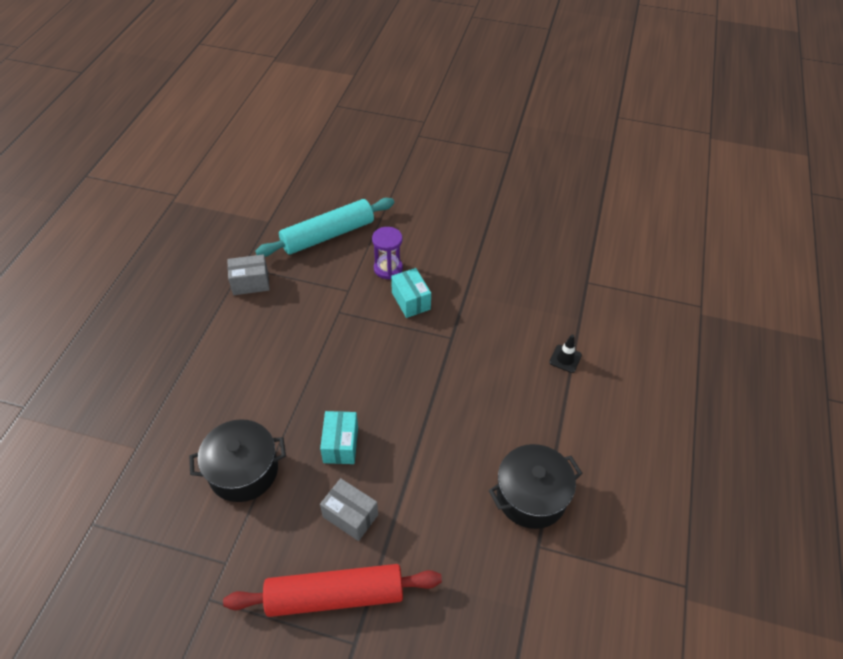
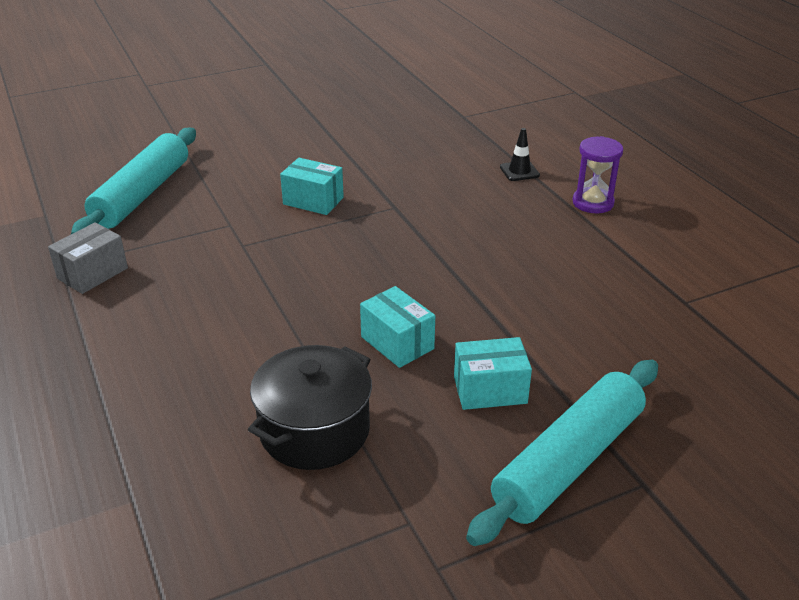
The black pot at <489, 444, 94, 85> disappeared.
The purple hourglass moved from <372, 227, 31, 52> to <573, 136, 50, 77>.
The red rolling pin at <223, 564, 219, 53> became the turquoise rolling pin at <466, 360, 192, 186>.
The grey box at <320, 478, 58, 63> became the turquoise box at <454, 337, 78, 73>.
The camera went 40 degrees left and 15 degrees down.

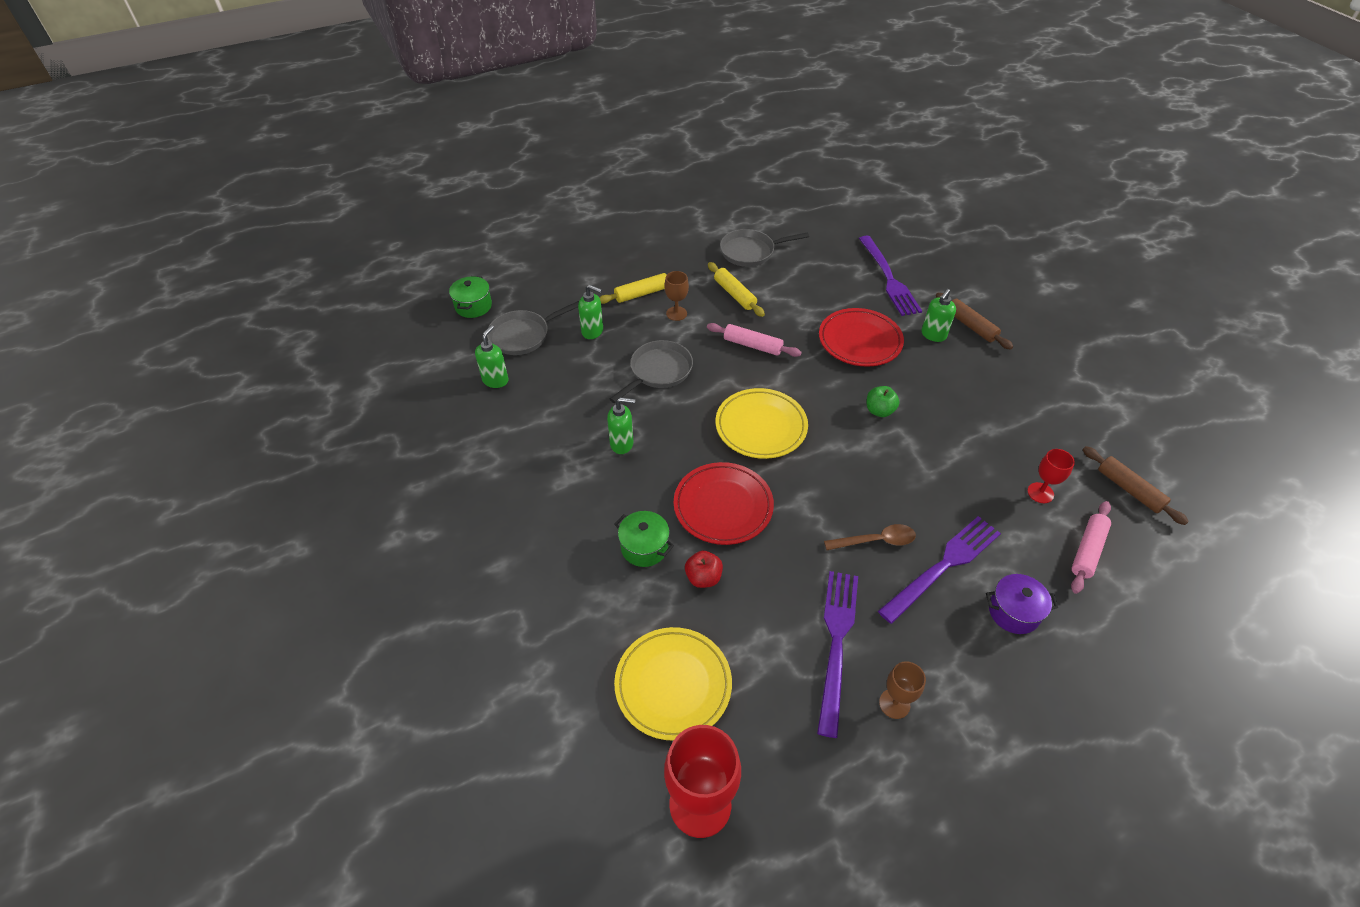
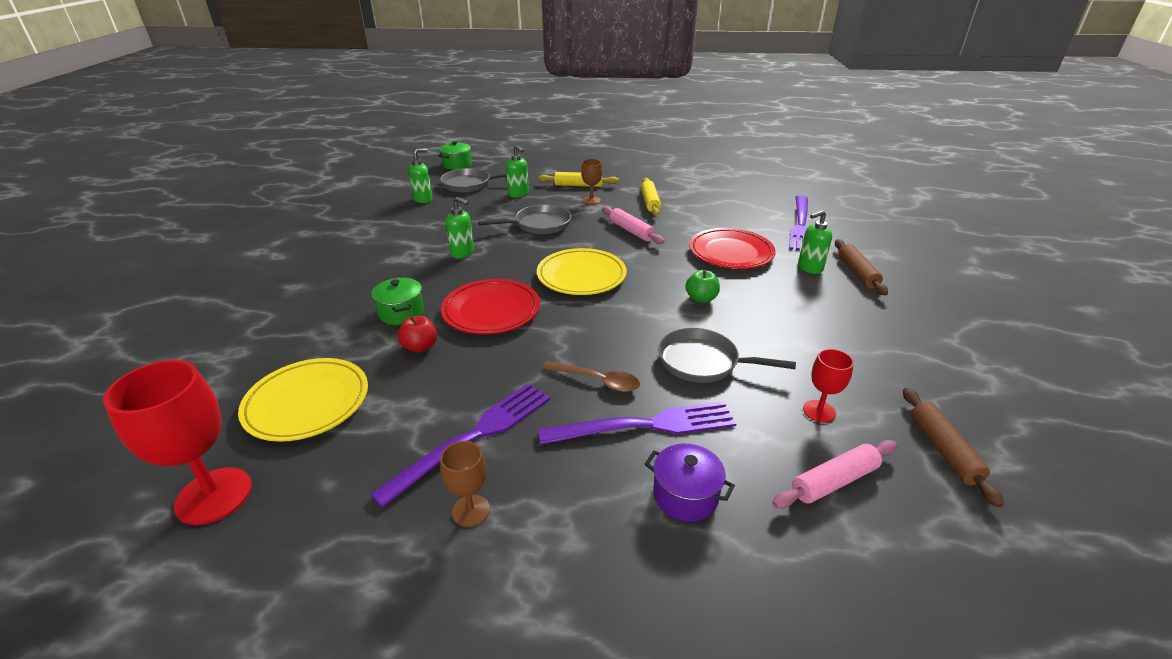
The grey pan moved from <720, 229, 89, 38> to <658, 328, 138, 55>.
The camera went 30 degrees right and 15 degrees down.

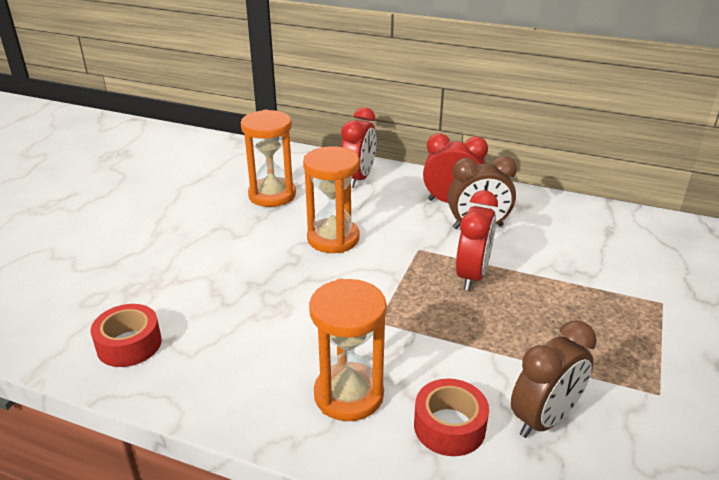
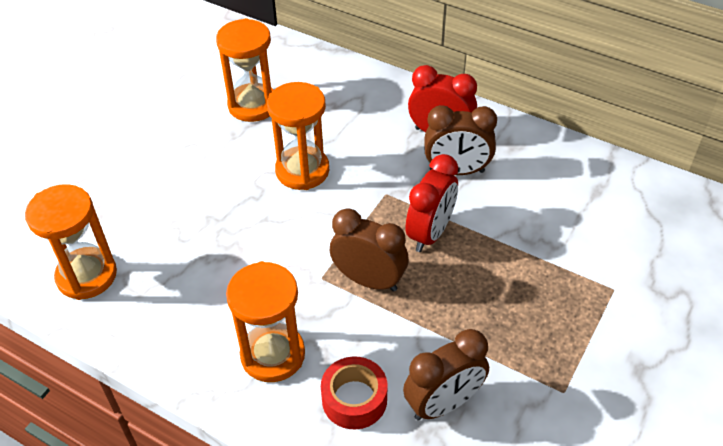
The red clock at <341, 107, 36, 81> disappeared.
The brown clock at <330, 208, 79, 84> appeared.
The red tape at <91, 304, 71, 63> was replaced by the orange hourglass at <25, 184, 92, 116>.
The camera went 10 degrees right and 15 degrees up.

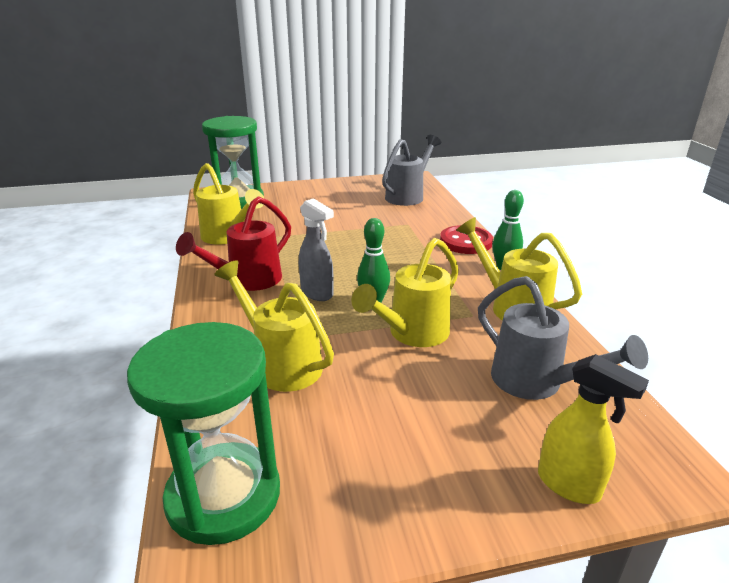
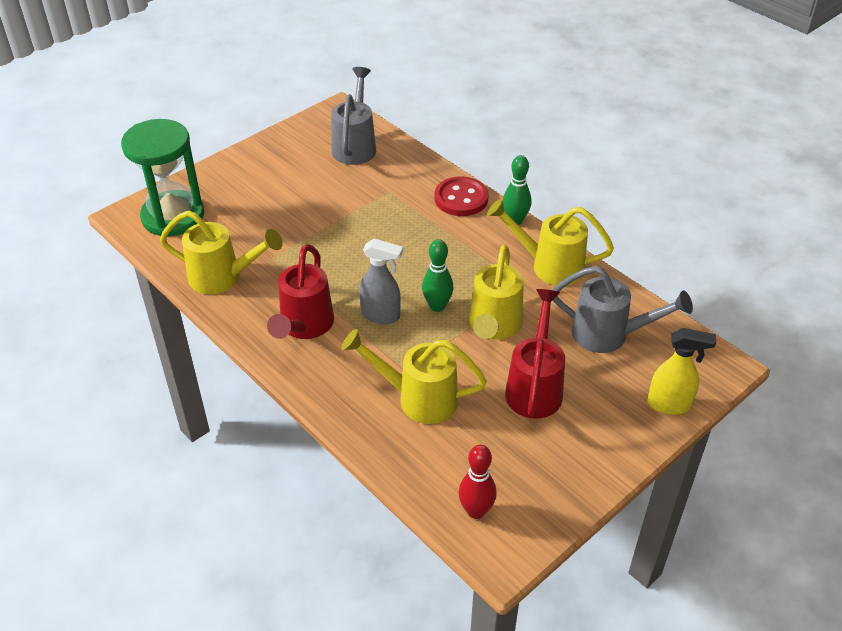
The red watering can at <505, 289, 60, 130> appeared.
The green hourglass at <127, 322, 153, 223> was replaced by the red bowling pin at <458, 445, 39, 74>.
The camera went 30 degrees left and 15 degrees up.

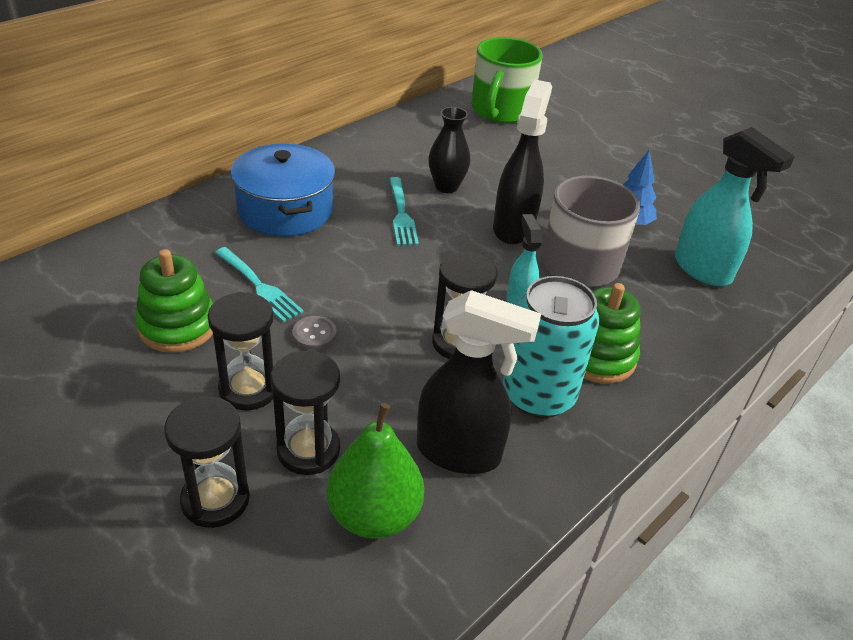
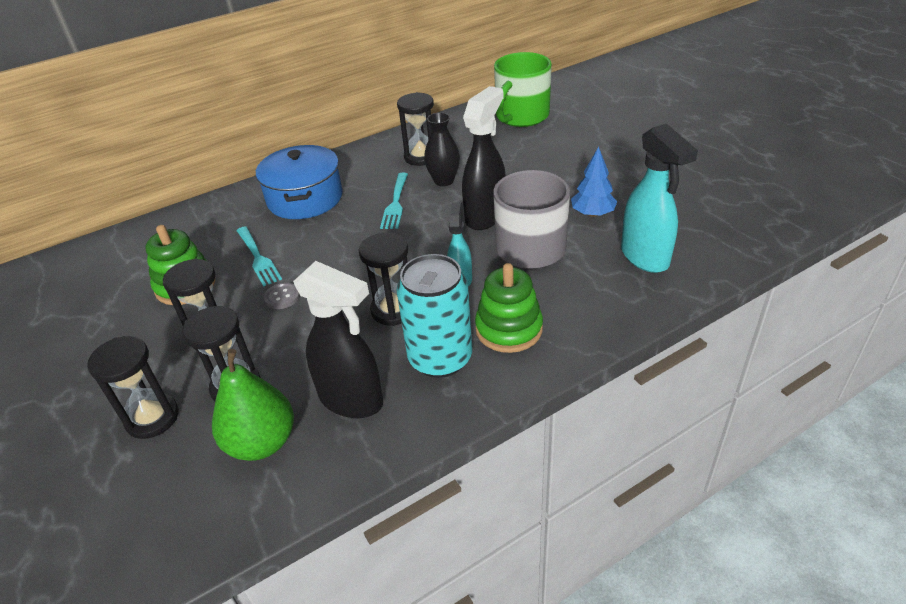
The black hourglass at <397, 92, 37, 74> appeared.
The camera went 20 degrees right and 0 degrees up.

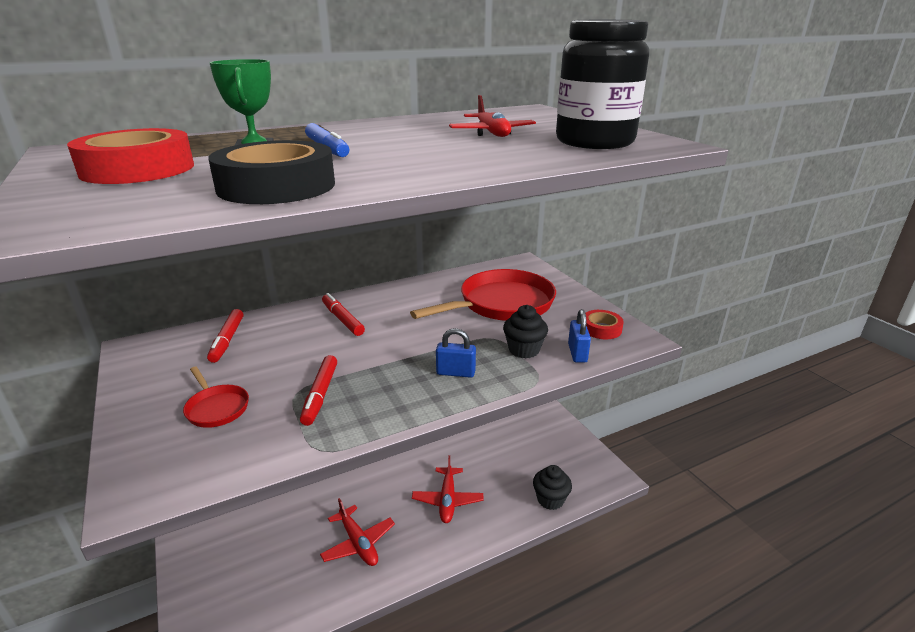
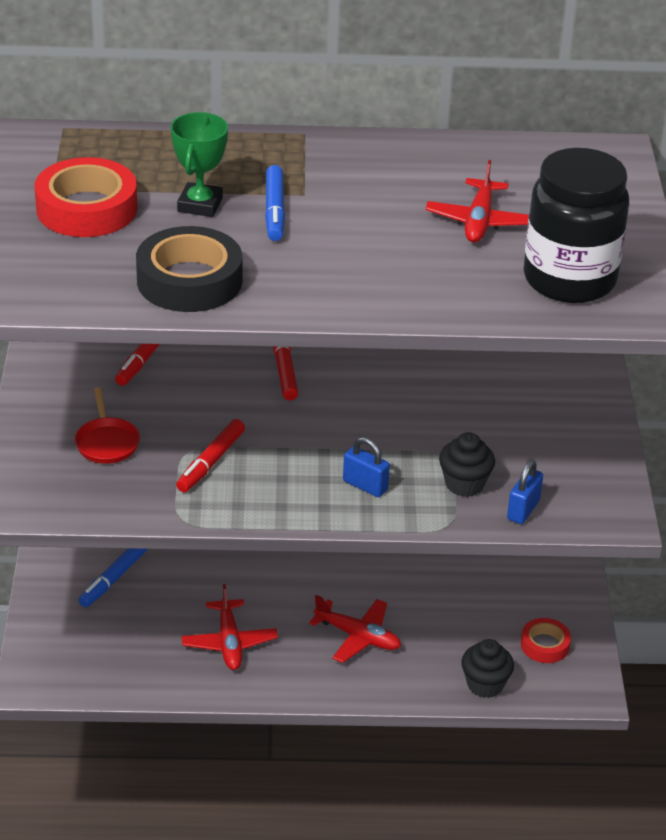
The red pan at <410, 269, 146, 52> disappeared.
The blue marker at <79, 548, 68, 59> appeared.
The red tape moved from <585, 310, 39, 29> to <521, 618, 50, 45>.
The red plane at <412, 455, 71, 68> turned 90 degrees counterclockwise.
The camera went 25 degrees right and 10 degrees up.

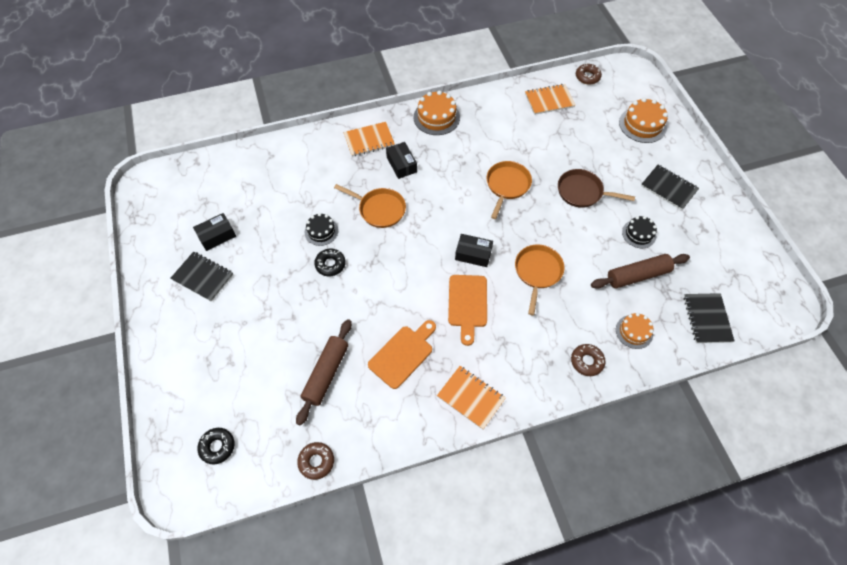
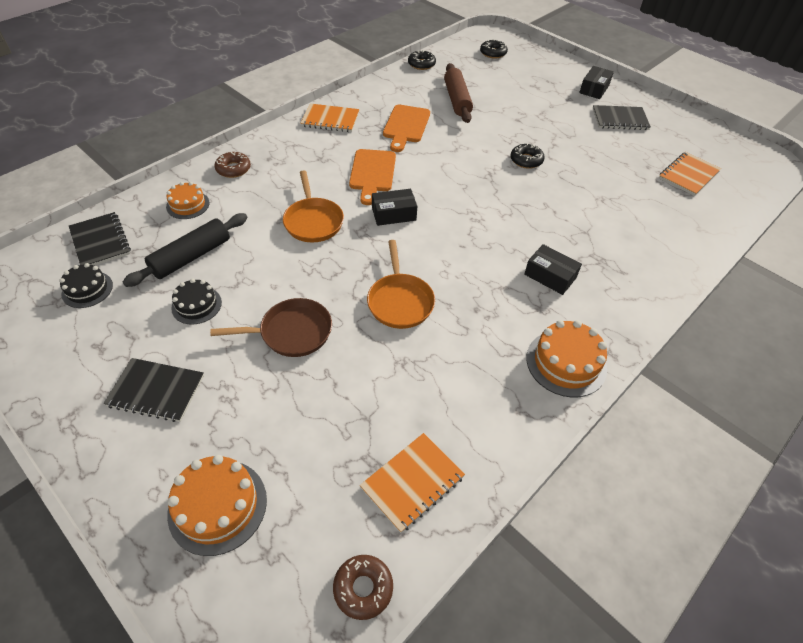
The orange pan at <334, 184, 72, 44> disappeared.
The black box moved from <193, 213, 43, 38> to <579, 66, 35, 33>.
The black cake moved from <305, 213, 33, 33> to <59, 263, 54, 45>.
The orange notebook moved from <343, 122, 52, 35> to <659, 152, 62, 44>.
The brown donut at <297, 442, 37, 38> became the black donut at <408, 50, 28, 20>.
The brown rolling pin at <591, 254, 99, 35> became the black rolling pin at <123, 213, 125, 74>.
The orange cutting board at <448, 275, 39, 71> turned 150 degrees counterclockwise.
The camera went 150 degrees right and 10 degrees down.

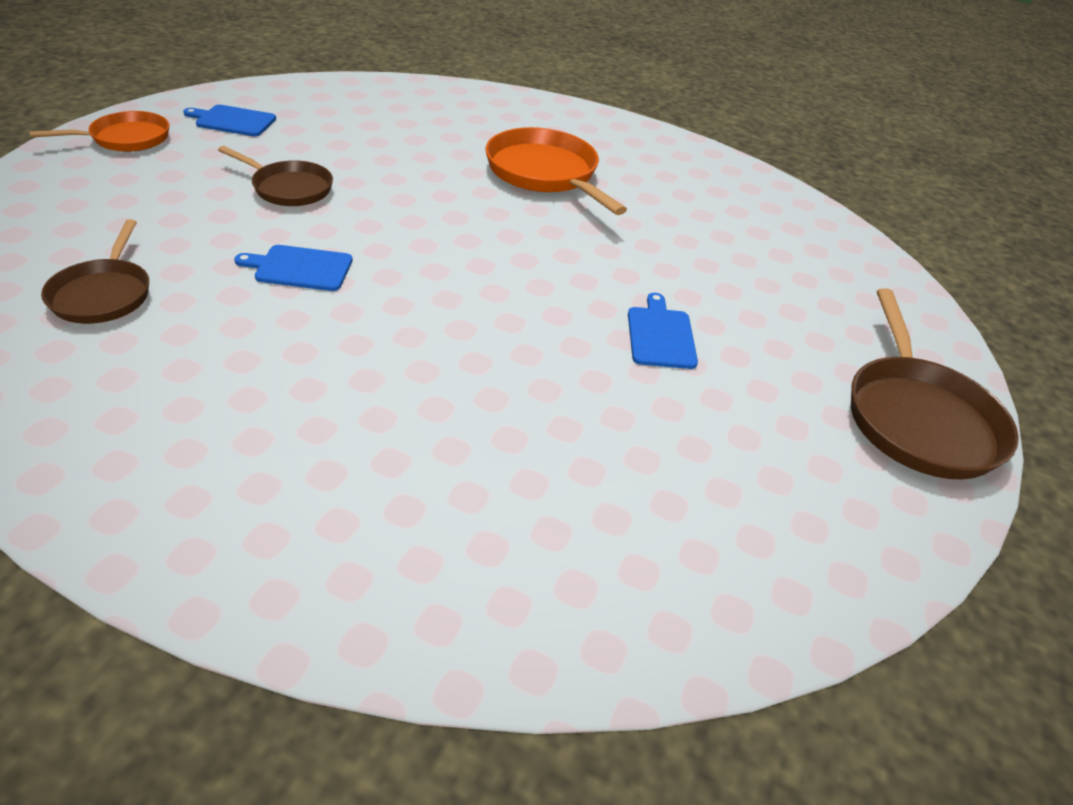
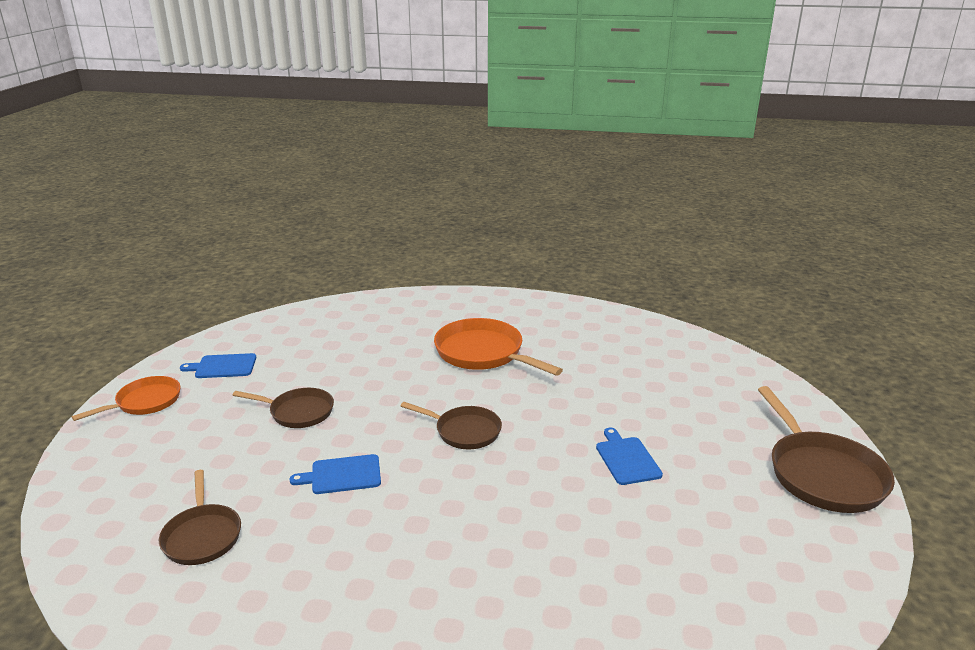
The brown pan at <401, 402, 101, 47> appeared.
The camera went 10 degrees left and 15 degrees down.

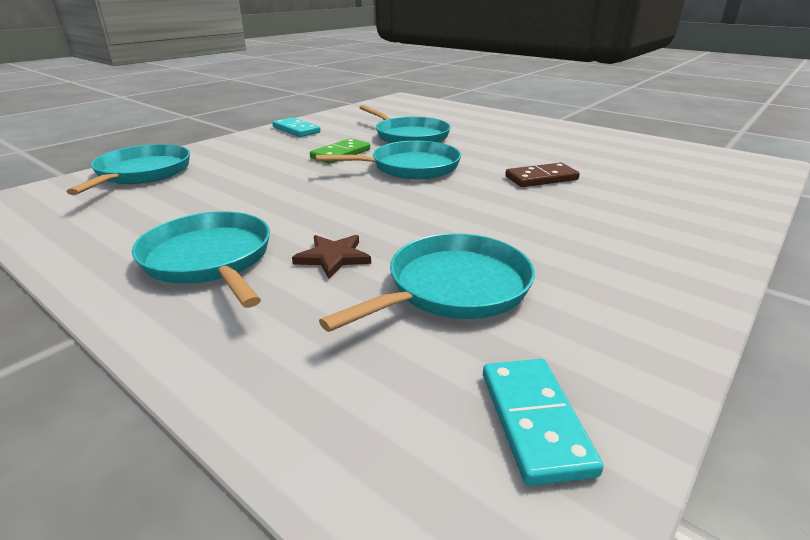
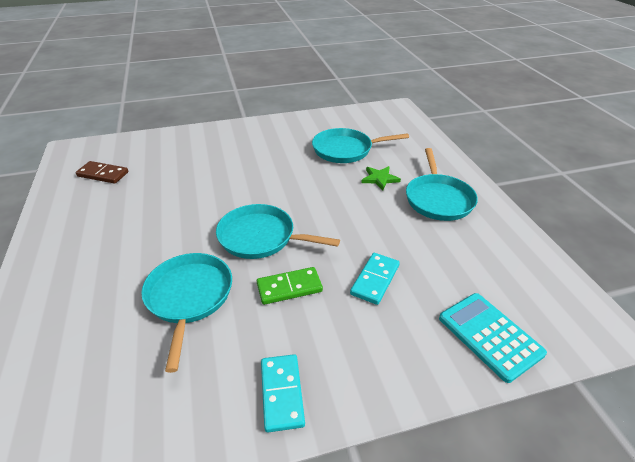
The turquoise domino moved from <483, 359, 121, 127> to <350, 253, 50, 52>.
The brown domino moved from <505, 163, 75, 24> to <76, 161, 52, 23>.
The turquoise pan at <67, 144, 123, 51> was replaced by the turquoise calculator at <439, 293, 108, 90>.
The brown star at <292, 235, 79, 44> became the green star at <361, 166, 40, 25>.
The camera went 145 degrees left and 10 degrees up.

